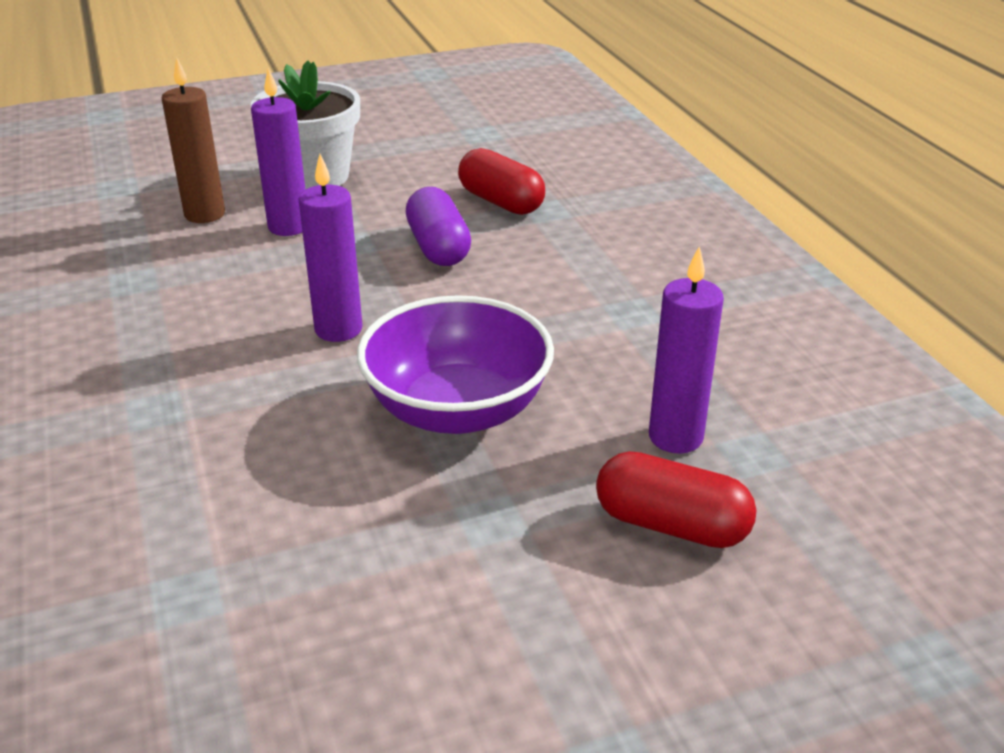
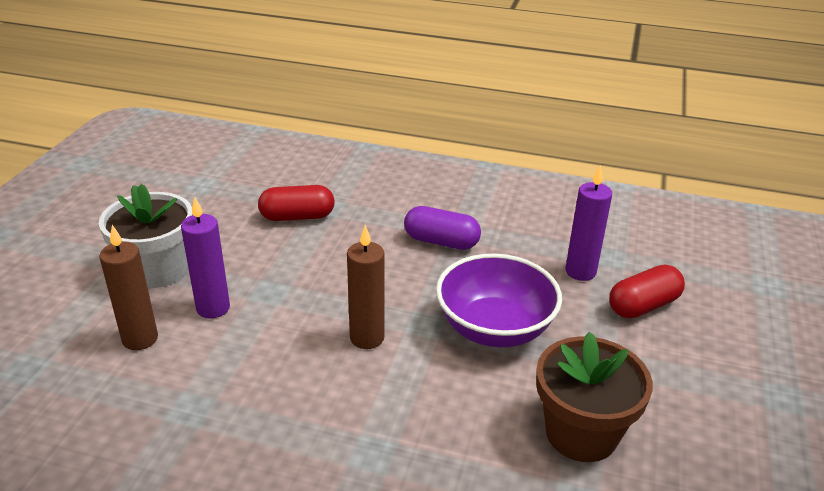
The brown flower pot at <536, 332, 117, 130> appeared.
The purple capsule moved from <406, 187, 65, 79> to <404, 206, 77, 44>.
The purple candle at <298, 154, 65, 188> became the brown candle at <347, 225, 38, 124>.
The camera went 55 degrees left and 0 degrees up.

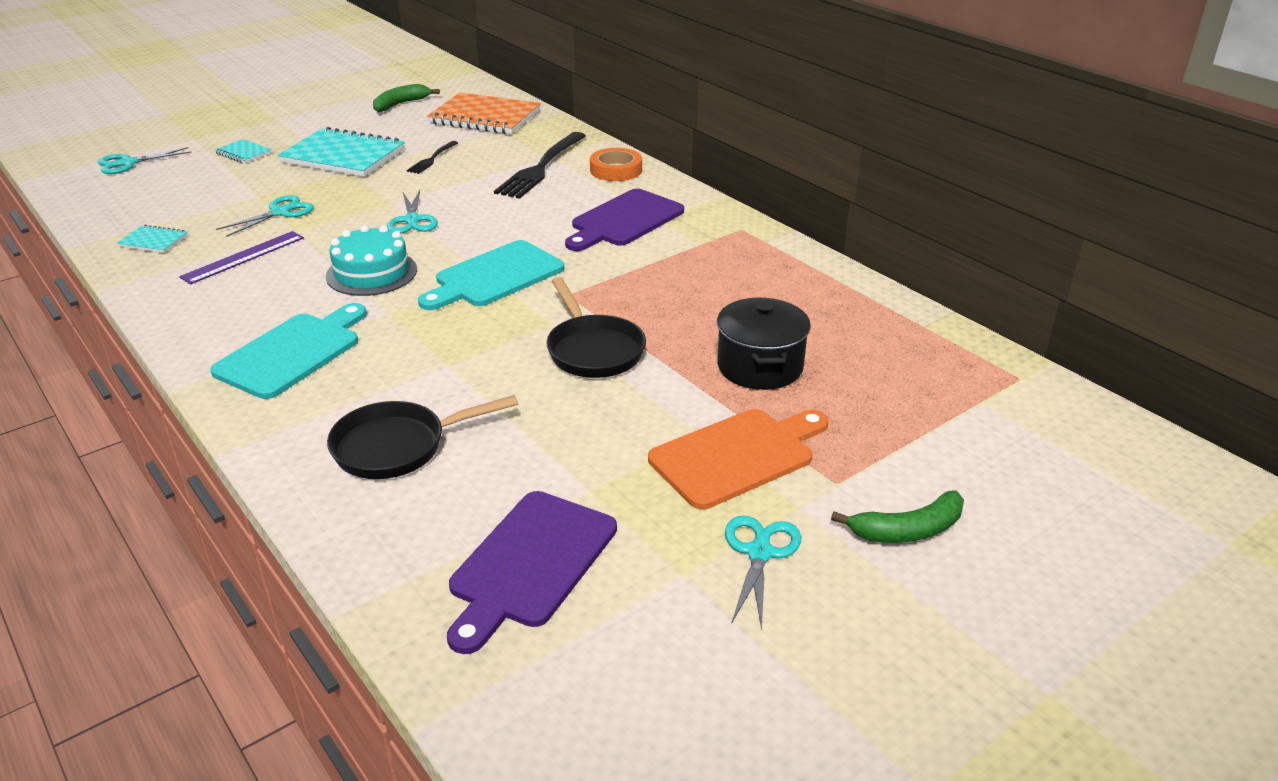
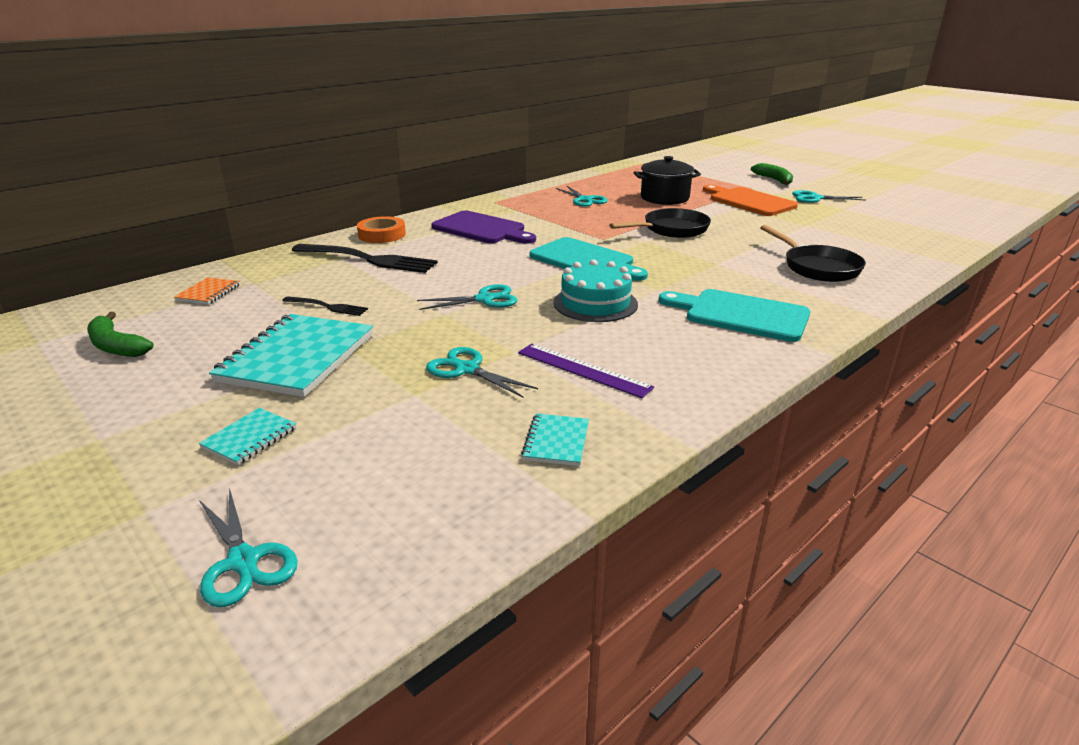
The purple cutting board at <447, 491, 170, 163> disappeared.
The turquoise scissors at <556, 186, 52, 21> appeared.
The orange notebook at <427, 92, 114, 42> changed to 0.46 times the size.
The camera went 95 degrees left and 5 degrees down.

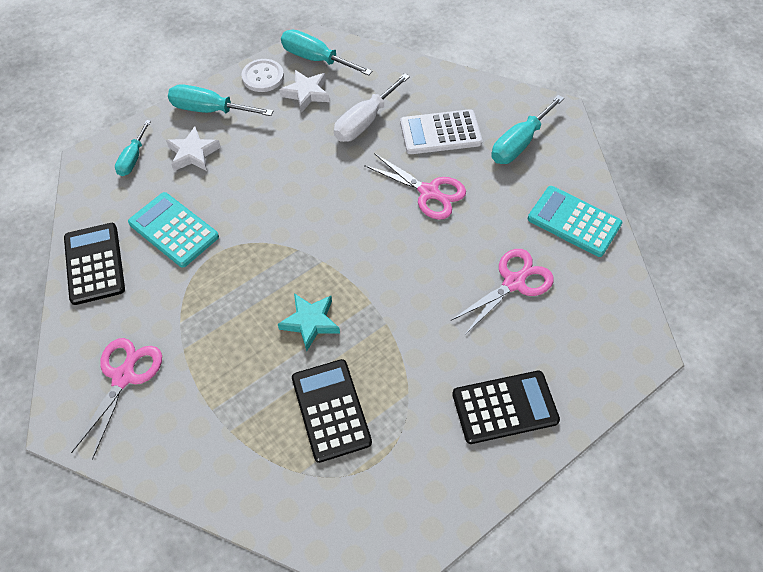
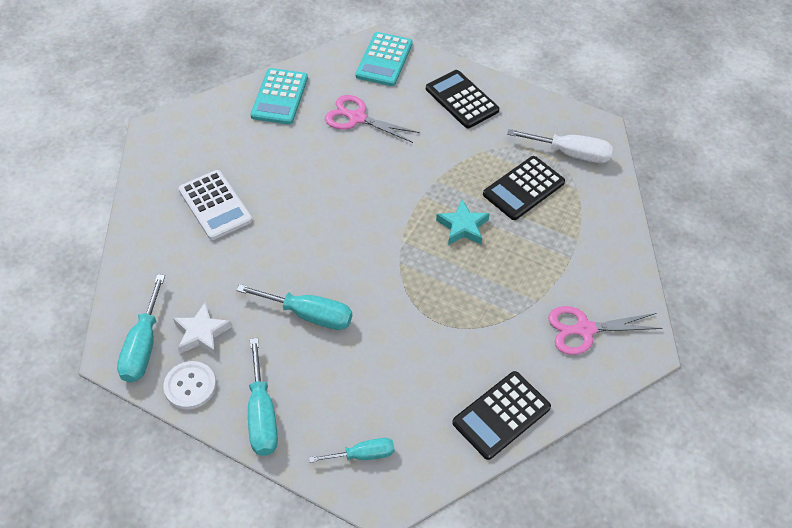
The white star at <166, 126, 55, 45> disappeared.
The pink scissors at <364, 153, 102, 67> disappeared.
The turquoise calculator moved from <128, 192, 91, 76> to <356, 32, 57, 54>.
The white screwdriver moved from <334, 73, 76, 69> to <507, 129, 106, 34>.
The turquoise screwdriver moved from <491, 95, 73, 69> to <236, 284, 116, 46>.
The camera went 115 degrees left and 5 degrees down.

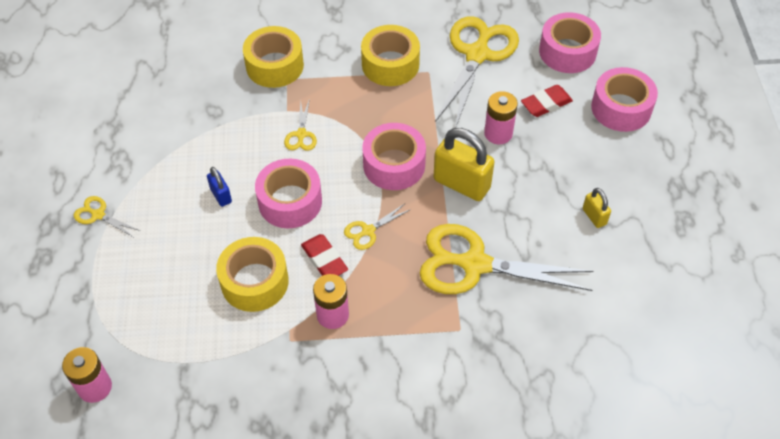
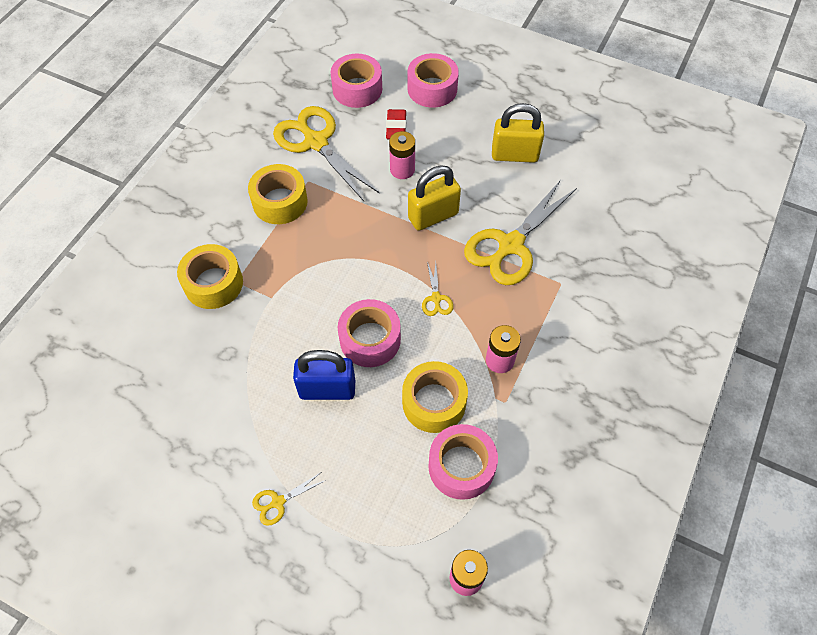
The yellow scissors at <284, 100, 33, 51> disappeared.
The red eraser at <301, 234, 47, 42> disappeared.
The pink tape moved from <362, 123, 64, 67> to <428, 424, 70, 76>.
The blue padlock at <207, 167, 25, 40> changed to 1.99 times the size.
The yellow padlock at <583, 188, 28, 40> changed to 1.99 times the size.
The camera went 60 degrees left and 5 degrees up.

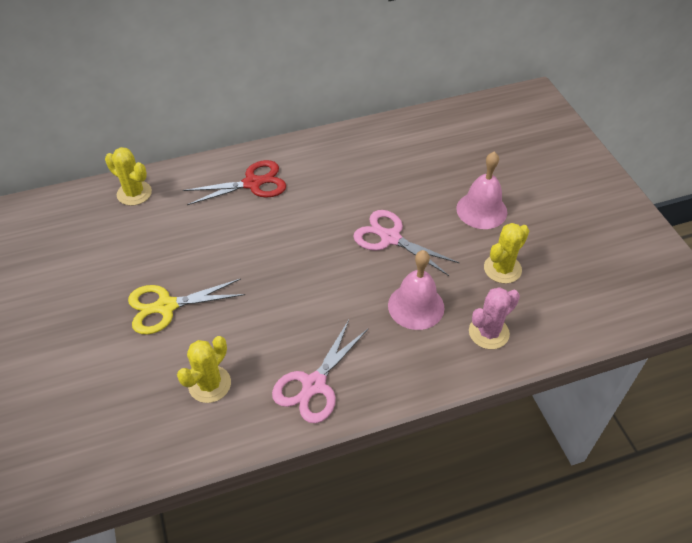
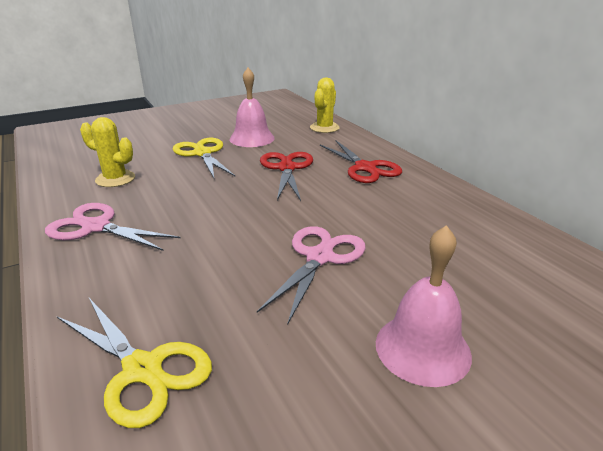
The yellow cactus at <484, 223, 45, 61> disappeared.
The red scissors at <260, 152, 53, 49> appeared.
The pink bell moved from <388, 250, 56, 80> to <229, 68, 46, 79>.
The pink cactus at <469, 287, 51, 62> was replaced by the yellow scissors at <57, 298, 155, 130>.
The camera went 80 degrees right and 20 degrees down.

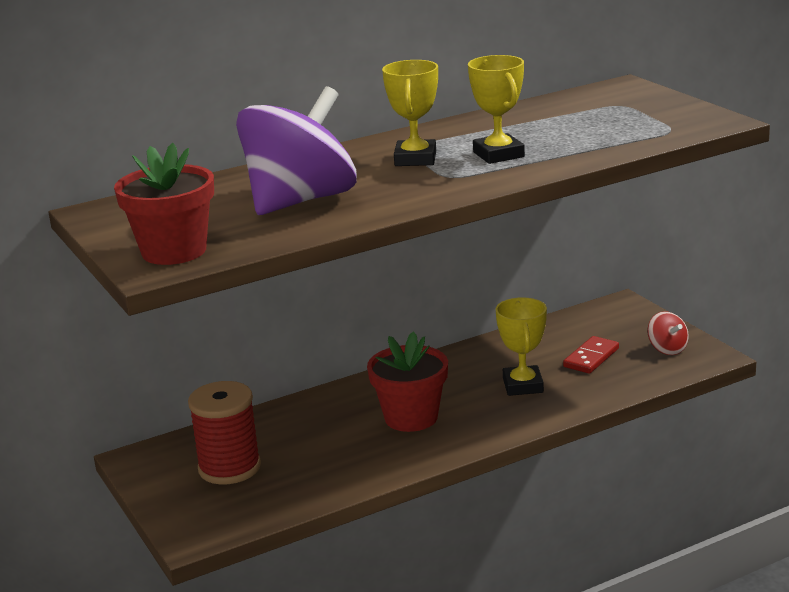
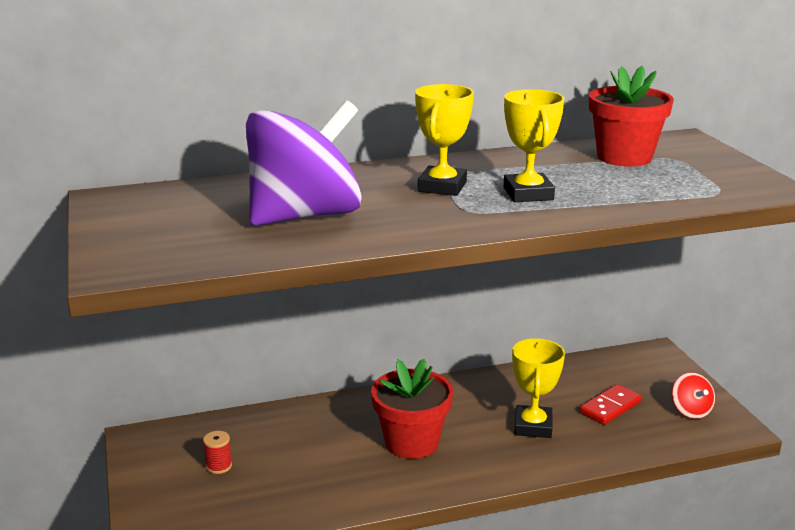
The red flower pot moved from <114, 143, 100, 122> to <589, 66, 85, 101>.
The red spool at <188, 381, 73, 104> changed to 0.42 times the size.
The camera went 10 degrees right and 0 degrees up.

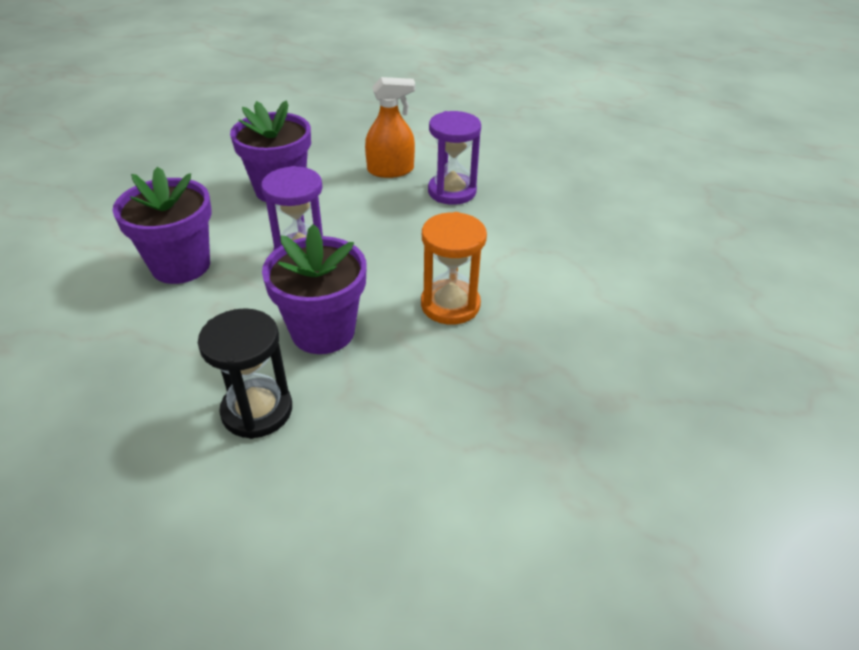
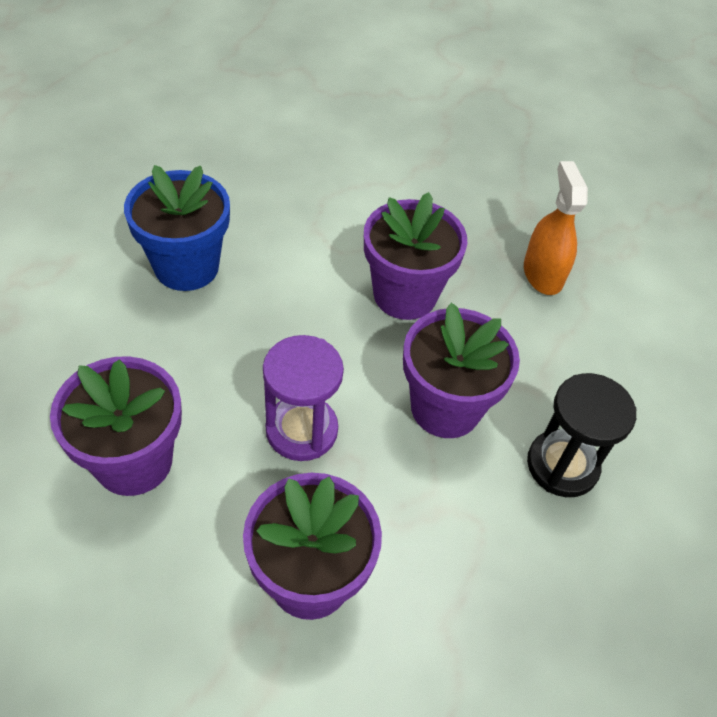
The orange spray bottle moved from <365, 77, 50, 101> to <524, 161, 64, 134>.
The orange hourglass at <421, 212, 66, 113> was replaced by the purple flower pot at <364, 192, 104, 128>.
The purple hourglass at <428, 111, 53, 94> was replaced by the blue flower pot at <124, 165, 106, 126>.
The camera went 90 degrees left and 10 degrees up.

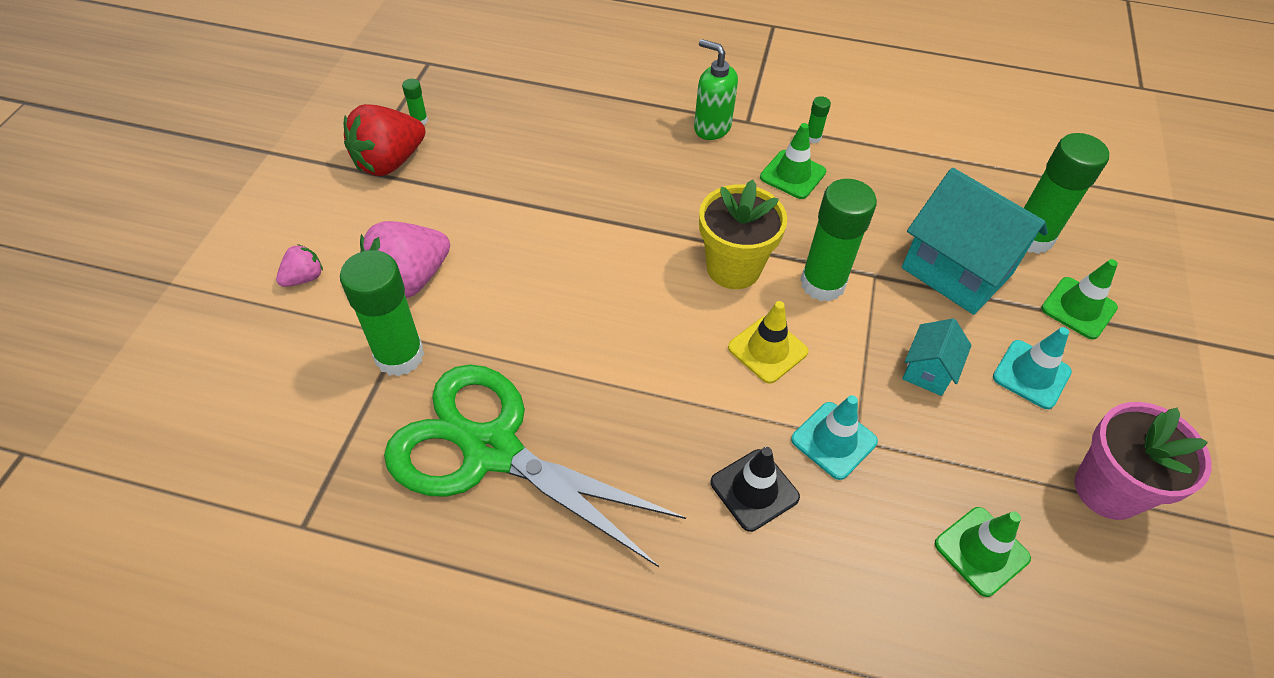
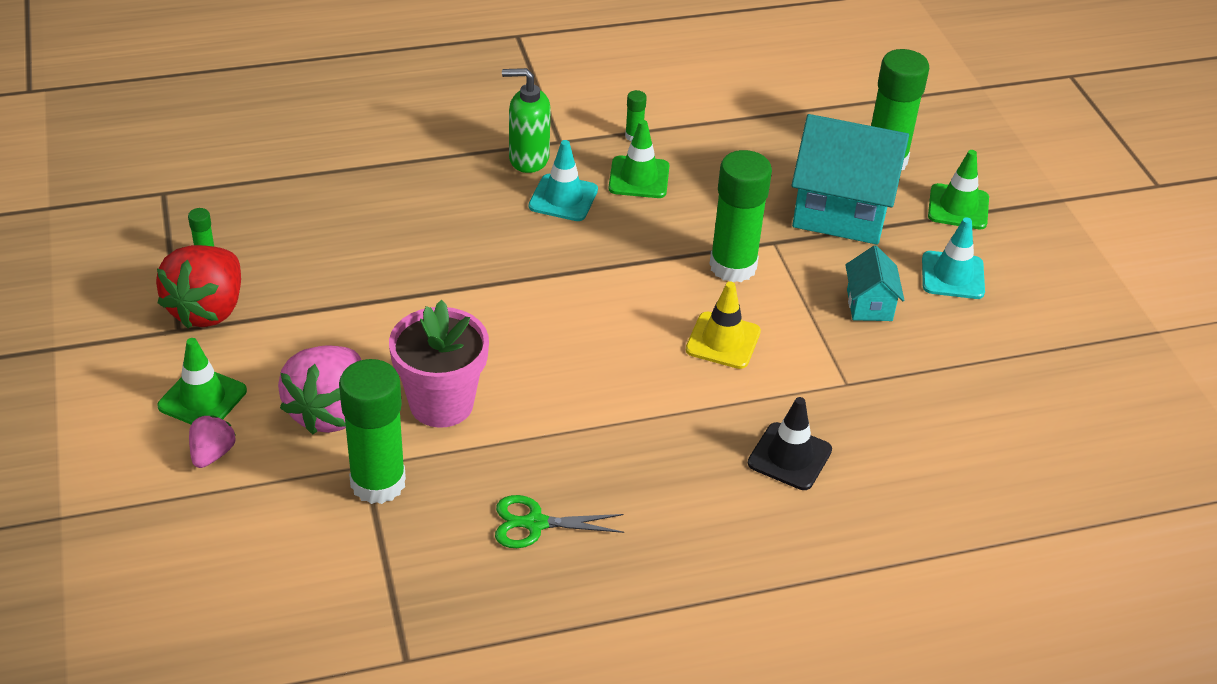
The yellow flower pot at <699, 179, 88, 110> disappeared.
The turquoise traffic cone moved from <791, 395, 87, 85> to <529, 140, 69, 81>.
The green traffic cone moved from <935, 507, 96, 90> to <157, 338, 90, 86>.
The pink flower pot moved from <1075, 402, 137, 118> to <389, 300, 100, 128>.
The green scissors at <384, 364, 302, 203> changed to 0.41 times the size.
The camera went 30 degrees left and 10 degrees down.

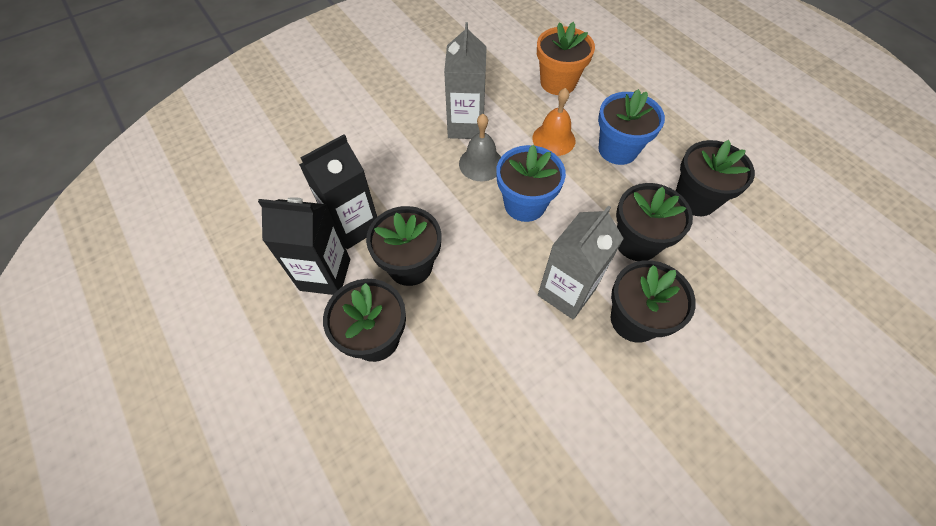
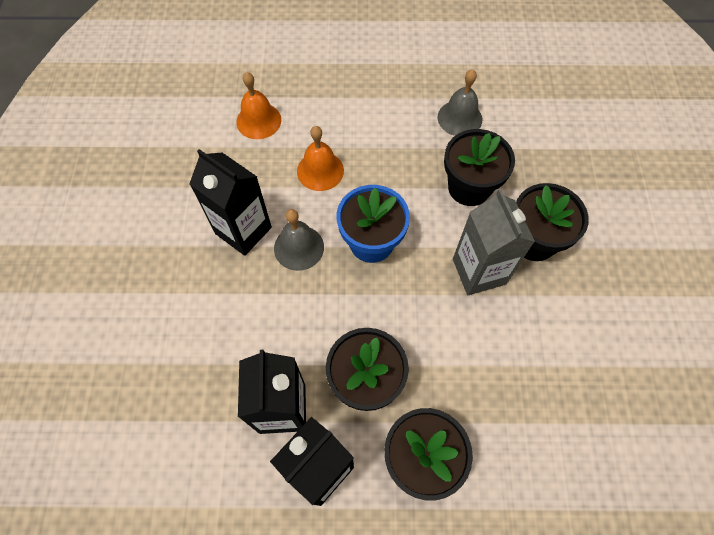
The blue flower pot at <598, 89, 67, 76> disappeared.
The orange flower pot at <537, 22, 58, 73> was replaced by the orange bell at <236, 72, 45, 67>.
The black flower pot at <676, 140, 79, 76> was replaced by the grey bell at <438, 69, 44, 67>.
The grey carton at <444, 22, 43, 117> became the black carton at <189, 149, 83, 107>.
The camera went 55 degrees left and 5 degrees up.

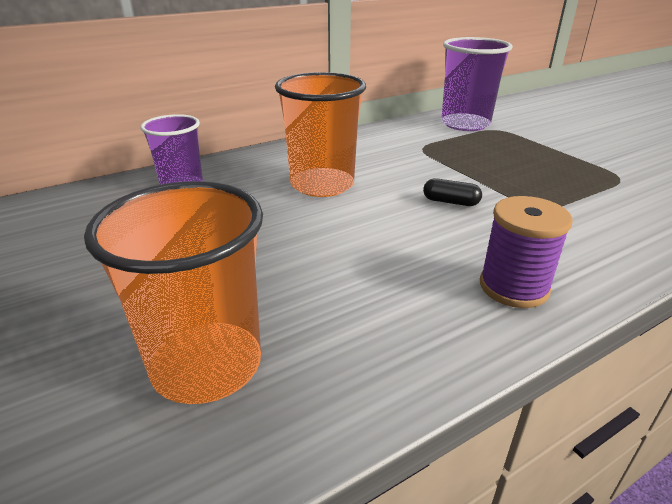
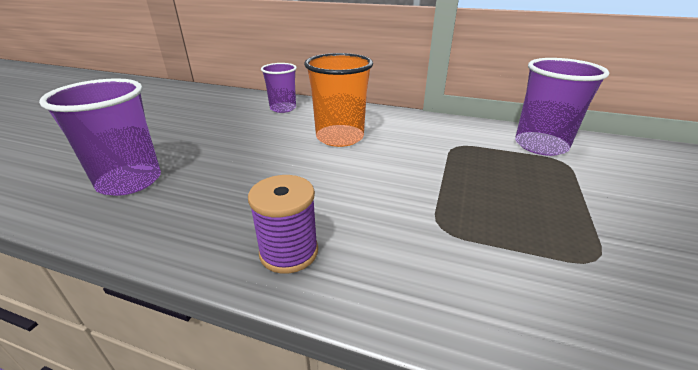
The black capsule at <423, 178, 59, 28> disappeared.
The orange cup at <84, 181, 179, 223> became the purple cup at <39, 78, 122, 118>.
The camera went 50 degrees right and 0 degrees up.

